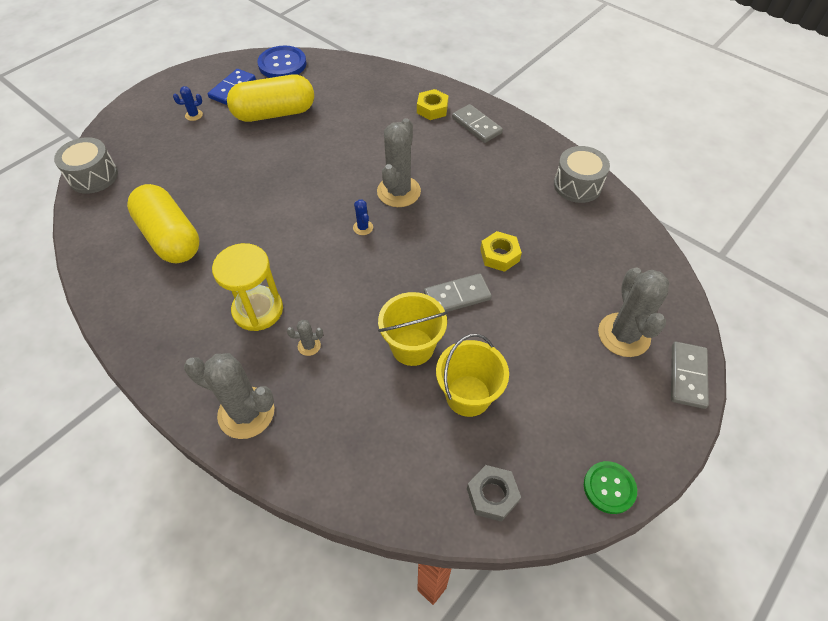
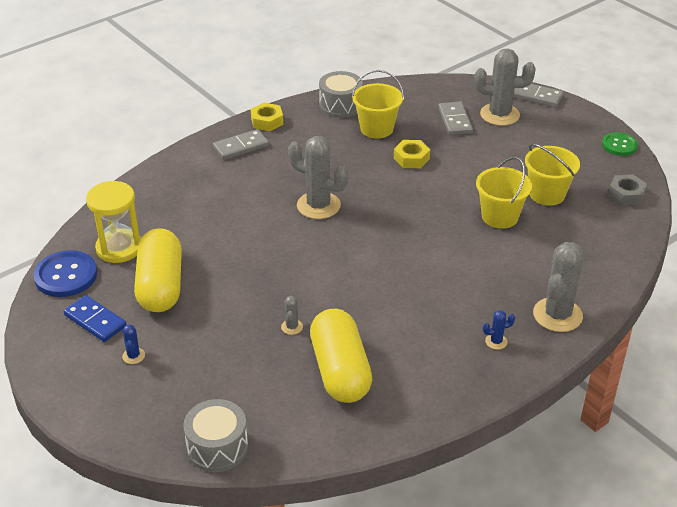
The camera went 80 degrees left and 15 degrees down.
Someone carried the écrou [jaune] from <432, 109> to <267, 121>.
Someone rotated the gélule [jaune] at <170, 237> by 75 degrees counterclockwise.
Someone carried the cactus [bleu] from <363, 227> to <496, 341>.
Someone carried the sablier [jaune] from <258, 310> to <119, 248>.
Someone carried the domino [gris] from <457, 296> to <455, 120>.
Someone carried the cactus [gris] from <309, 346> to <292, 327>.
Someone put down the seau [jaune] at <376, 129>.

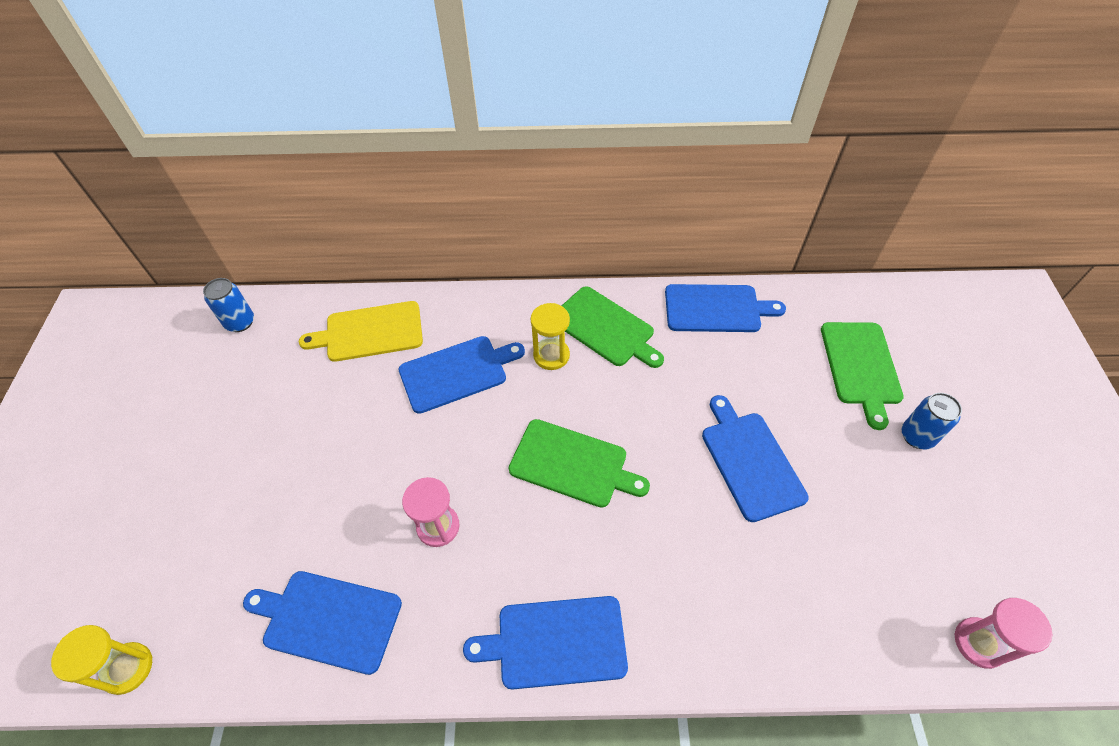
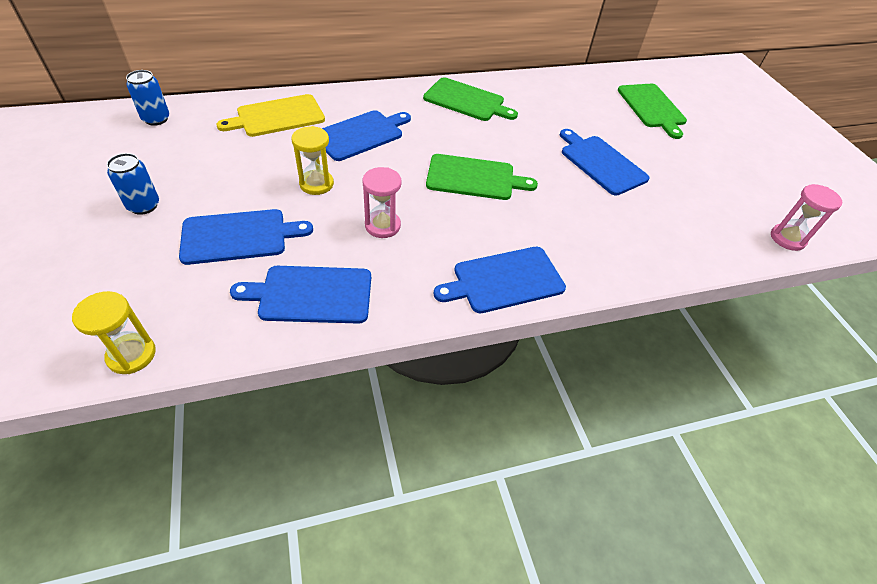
The camera went 20 degrees left and 5 degrees down.
Someone carried the planche à découper [bleu] from <716, 309> to <239, 236>.
Someone carried the sablier [jaune] from <551, 355> to <316, 184>.
Someone carried the canette [bleu] from <917, 436> to <143, 206>.

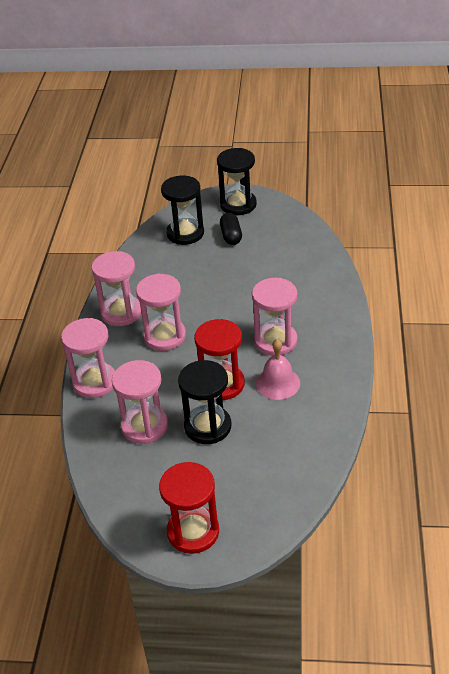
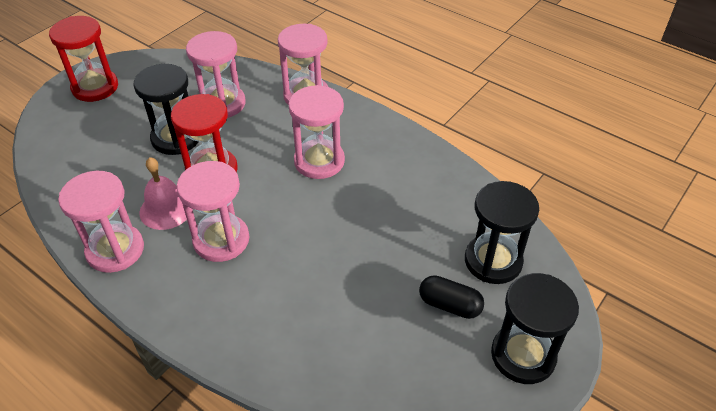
The camera went 120 degrees right and 5 degrees up.
Someone carried the sablier [rose] from <121, 312> to <115, 250>.

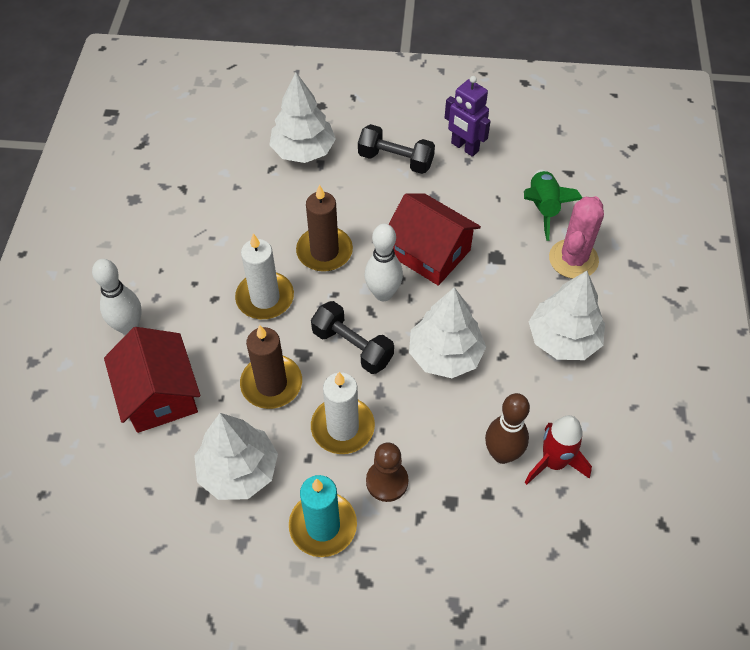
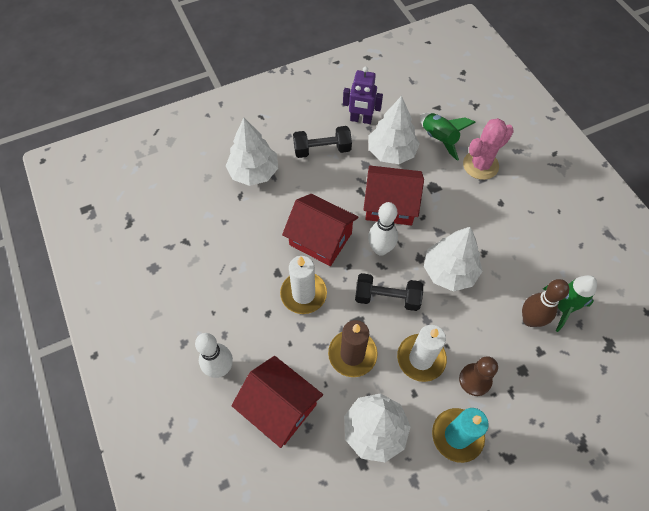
The camera went 30 degrees left and 5 degrees up.
Someone swapped the bougie [marron] at <324, 251> for the maison [rouge] at <320, 239>.
Someone rotated the cactus [rose] at <573, 259> by 60 degrees clockwise.
Someone carried the arbre [blanc] from <563, 339> to <391, 152>.
Someone repainted the fusée [rouge] at <553, 462>, which became the fusée [vert] at <563, 308>.

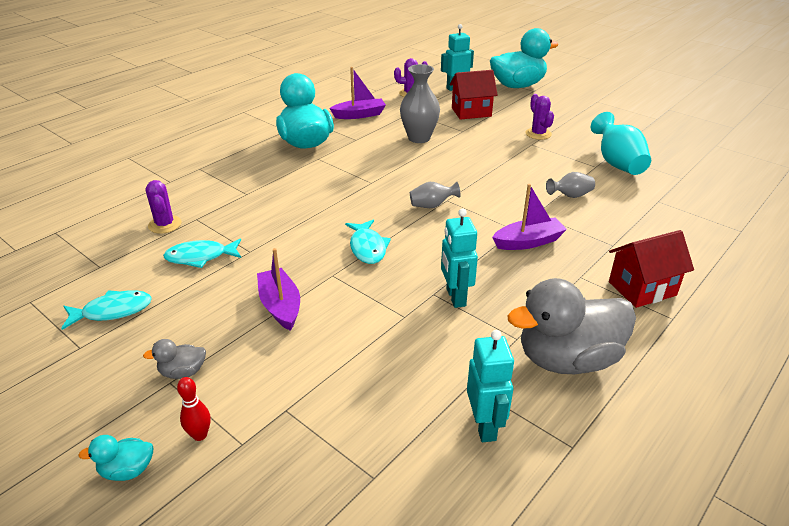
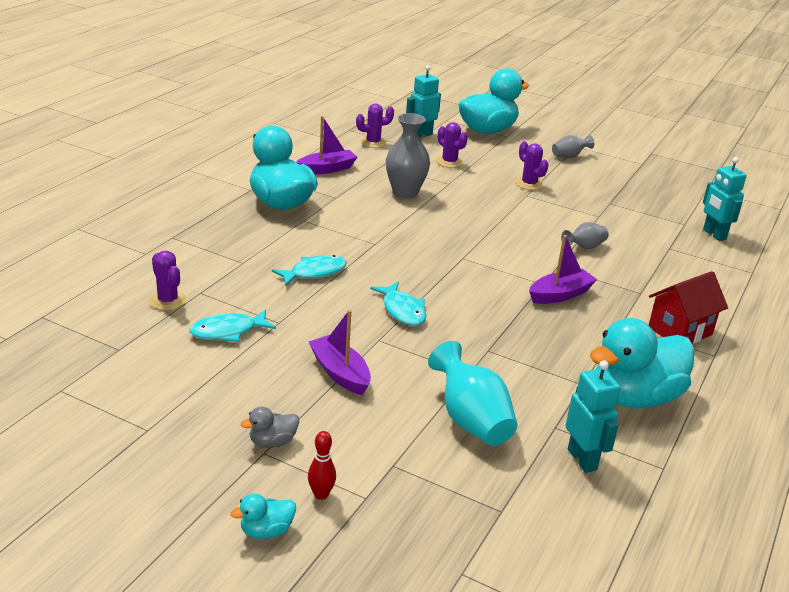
The camera went 15 degrees left and 5 degrees down.
Someone swapped the maison [rouge] at <471, 112> for the cactus [violet] at <449, 162>.
Someone carried the vase [turquoise] from <617, 163> to <471, 420>.
Someone carried the vase [gris] from <432, 205> to <569, 156>.
Someone carried the robot [turquoise] from <455, 297> to <714, 234>.
Someone repainted the canard [gris] at <567, 359>, which became the canard [turquoise] at <634, 398>.
Someone carried the poisson [turquoise] from <113, 311> to <314, 272>.

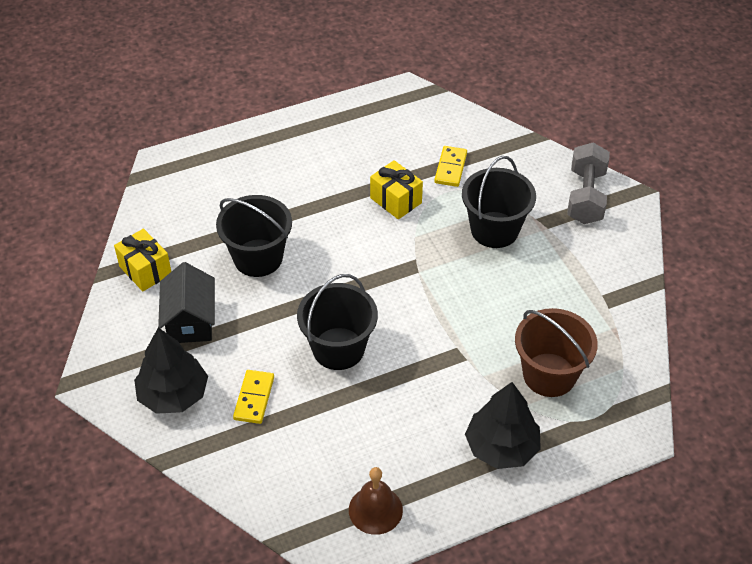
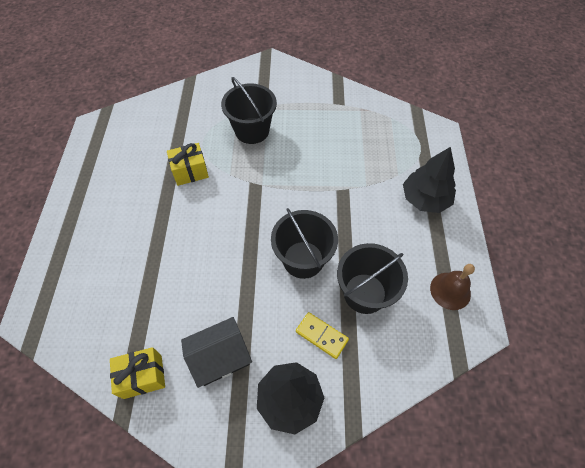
The camera went 65 degrees left and 10 degrees up.
Someone took away the haltère [gris] at <585, 197>.
Someone took away the domino [jaune] at <450, 168>.
Someone carried the seau [noir] from <258, 258> to <364, 293>.
Someone rotated the maison [noir] at <190, 321> by 45 degrees counterclockwise.
Someone took away the seau [marron] at <549, 375>.

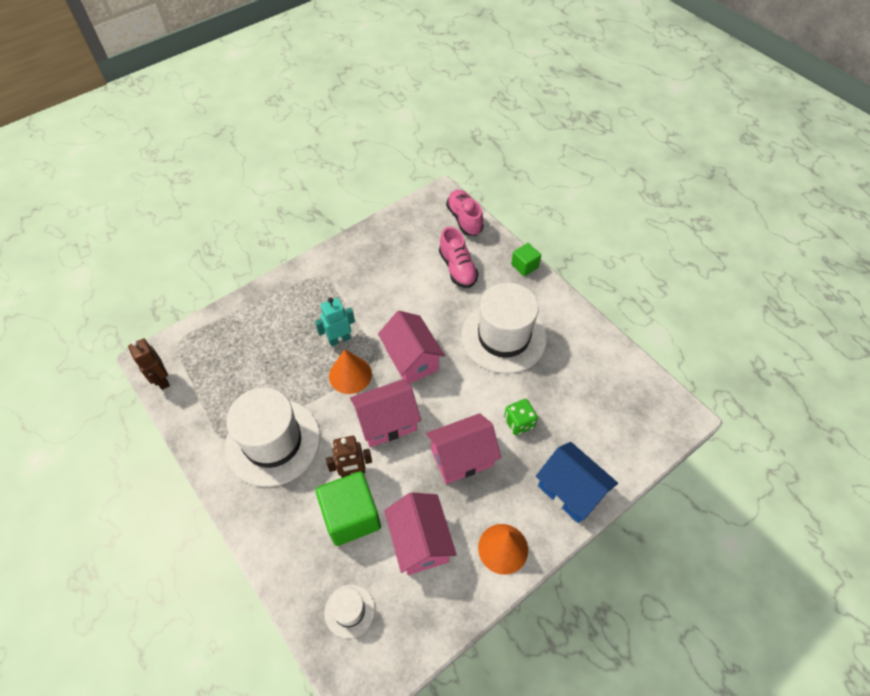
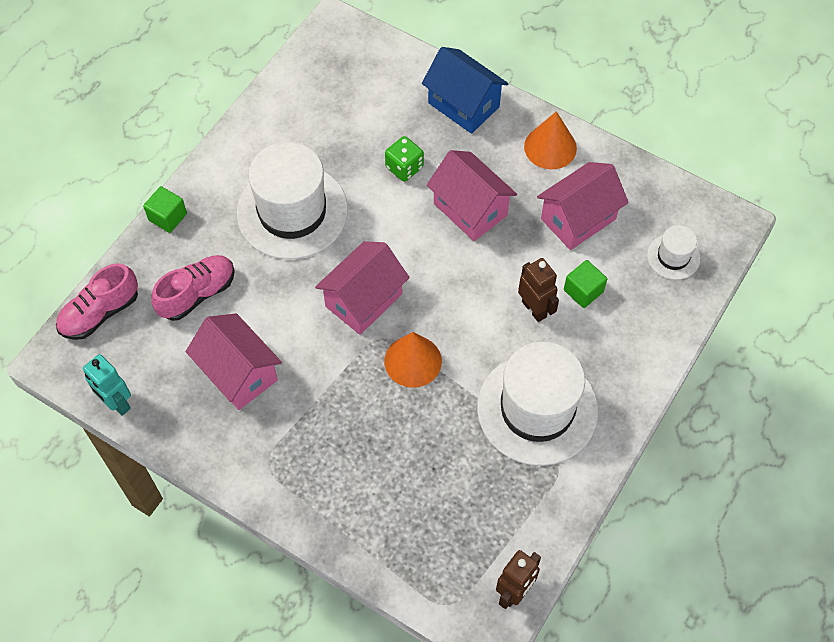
The camera went 110 degrees left and 5 degrees up.
Someone carried the robot [turquoise] from <339, 339> to <116, 403>.
Someone carried the maison [rose] from <387, 422> to <238, 373>.
Someone rotated the maison [bleu] at <570, 490> by 75 degrees counterclockwise.
Someone scaled the cube [vert] at <351, 516> by 0.54.

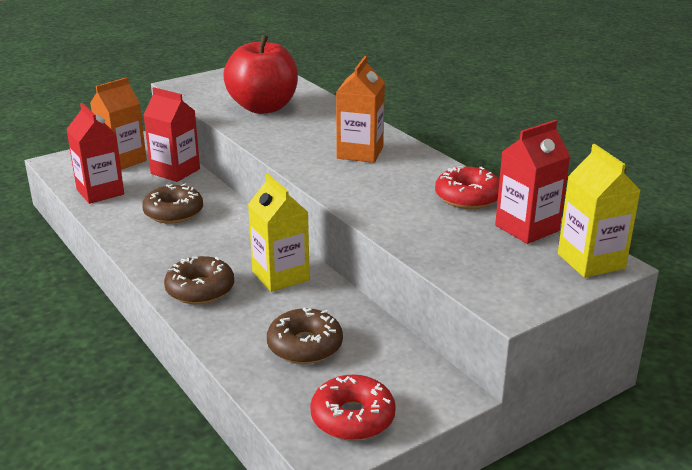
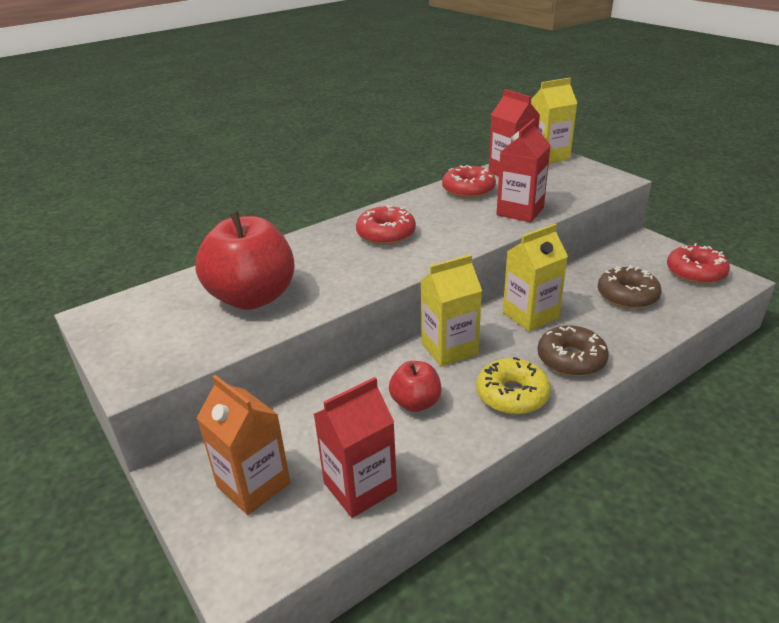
The camera went 90 degrees left and 5 degrees up.
Someone swapped the brique de lait [orange] at <360, 153> for the beignet [rouge] at <386, 234>.
Someone carried the brique de lait [rouge] from <175, 171> to <520, 211>.
Someone swapped the beignet [marron] at <173, 212> for the pomme [rouge] at <415, 403>.
Someone put down the brique de lait [jaune] at <449, 349>.
Someone put down the beignet [jaune] at <512, 395>.

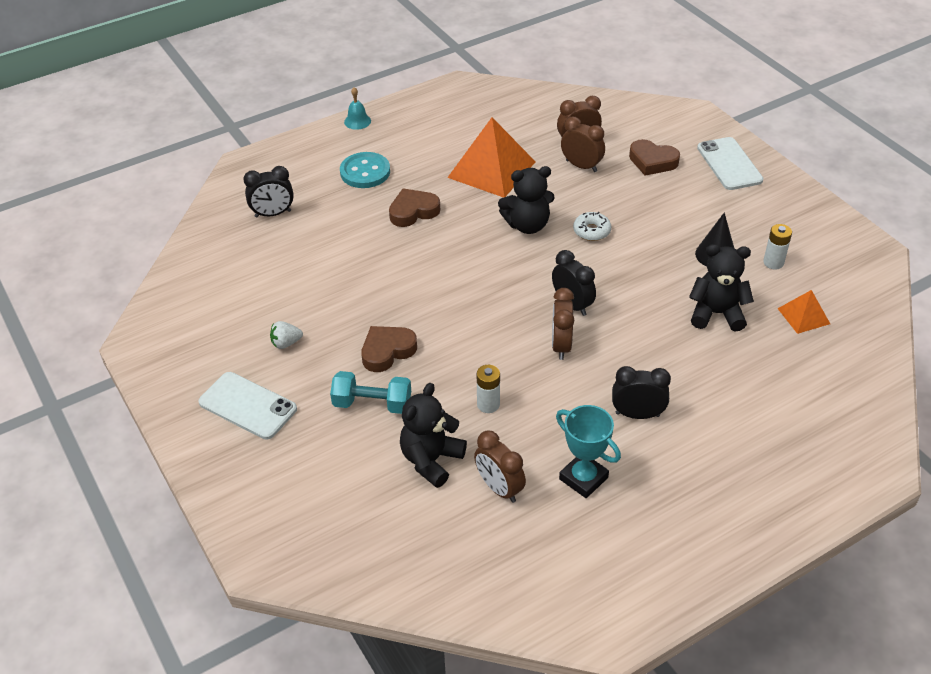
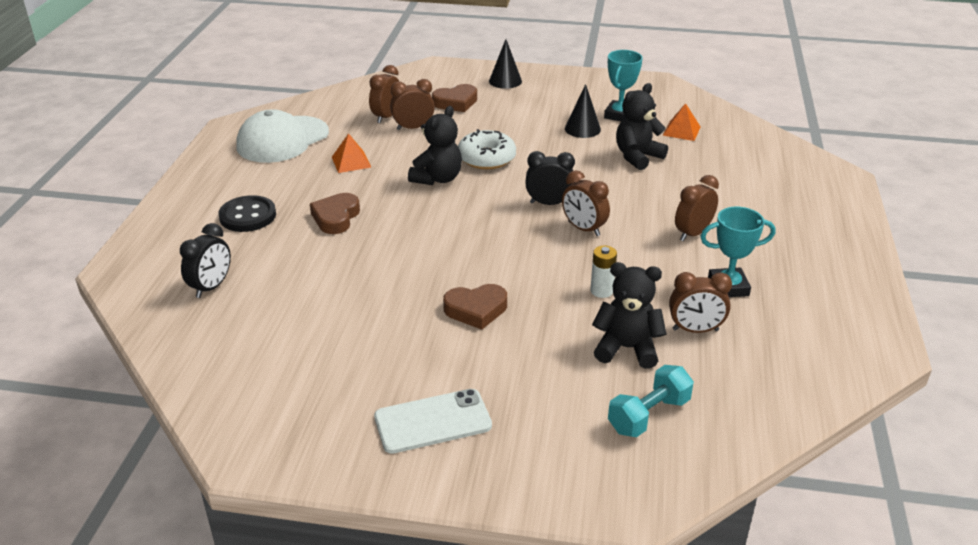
The camera went 50 degrees left and 10 degrees down.
Someone took away the cloche [turquoise] at <357, 121>.
Someone scaled the pyramide [orange] at <491, 169> by 0.50.
Someone swapped the téléphone [blanc] at <729, 164> for the cône [noir] at <505, 81>.
Someone repainted the bouton [turquoise] at <365, 172>, which became the bouton [noir] at <248, 216>.
Someone scaled the beignet [blanc] at <591, 231> by 1.63.
Someone swapped the pile [blanc] at <773, 262> for the trophée [turquoise] at <619, 115>.
Someone took away the fraise [blanc] at <286, 343>.
Someone rotated the cœur [marron] at <387, 351> by 105 degrees counterclockwise.
Someone repainted the réveil [noir] at <637, 414>, which became the réveil [marron] at <692, 233>.
Someone carried the haltère [turquoise] from <372, 404> to <649, 415>.
Someone rotated the ours en peluche [noir] at <431, 460> by 120 degrees clockwise.
Someone put down the casquette [blanc] at <282, 140>.

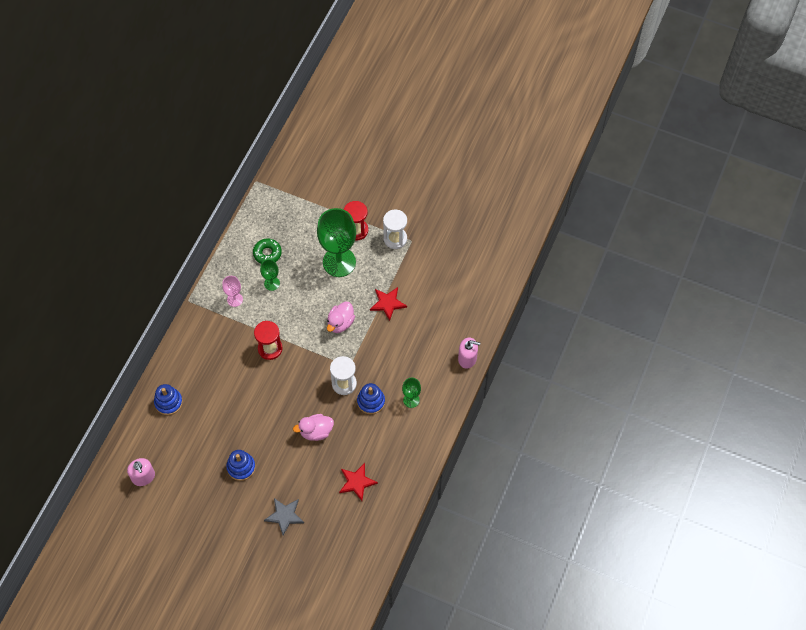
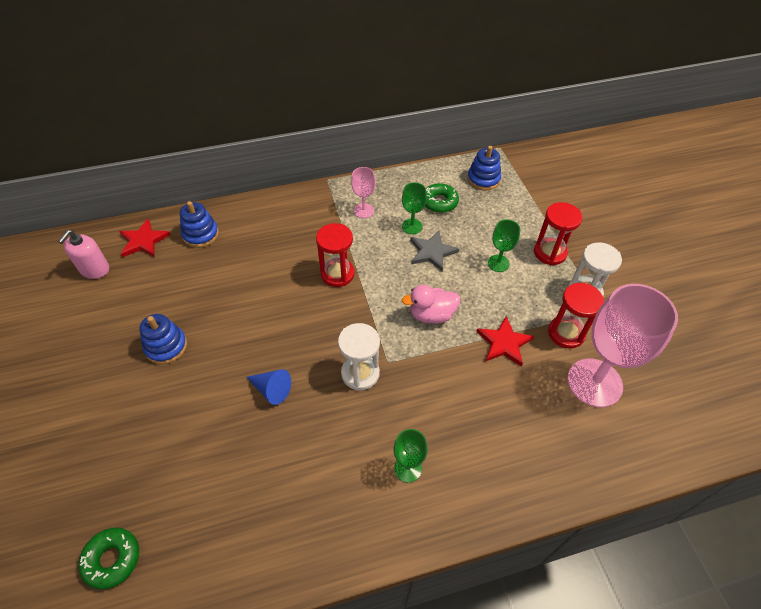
The camera went 50 degrees right and 10 degrees down.
Someone scaled the verre à pied [vert] at <339, 262> by 0.47.
Someone took away the distributeur de savon [rose] at <467, 358>.
Someone carried the jouet à empiler [bleu] from <371, 401> to <483, 179>.
Someone swapped the canard [rose] at <316, 431> for the cône [bleu] at <271, 389>.
Someone carried the étoile [rouge] from <357, 482> to <143, 241>.
Someone carried the étoile [gris] from <284, 516> to <432, 252>.
Someone put down the sablier [rouge] at <566, 333>.
Someone put down the verre à pied [rose] at <594, 382>.
Someone put down the beignet [vert] at <112, 559>.

